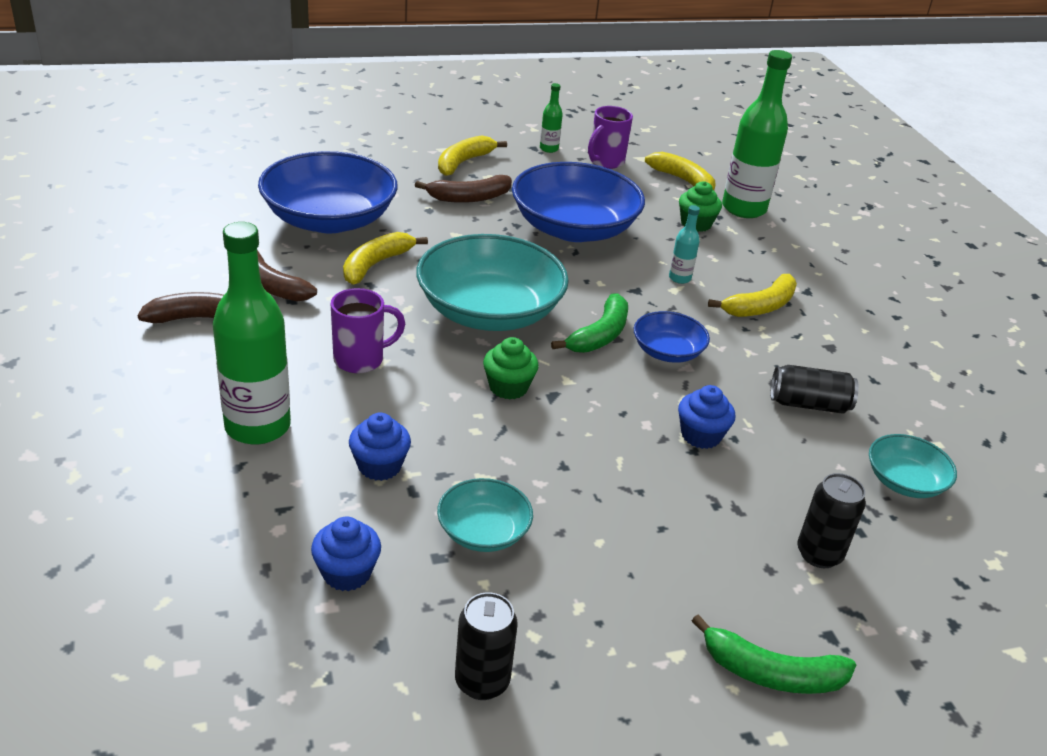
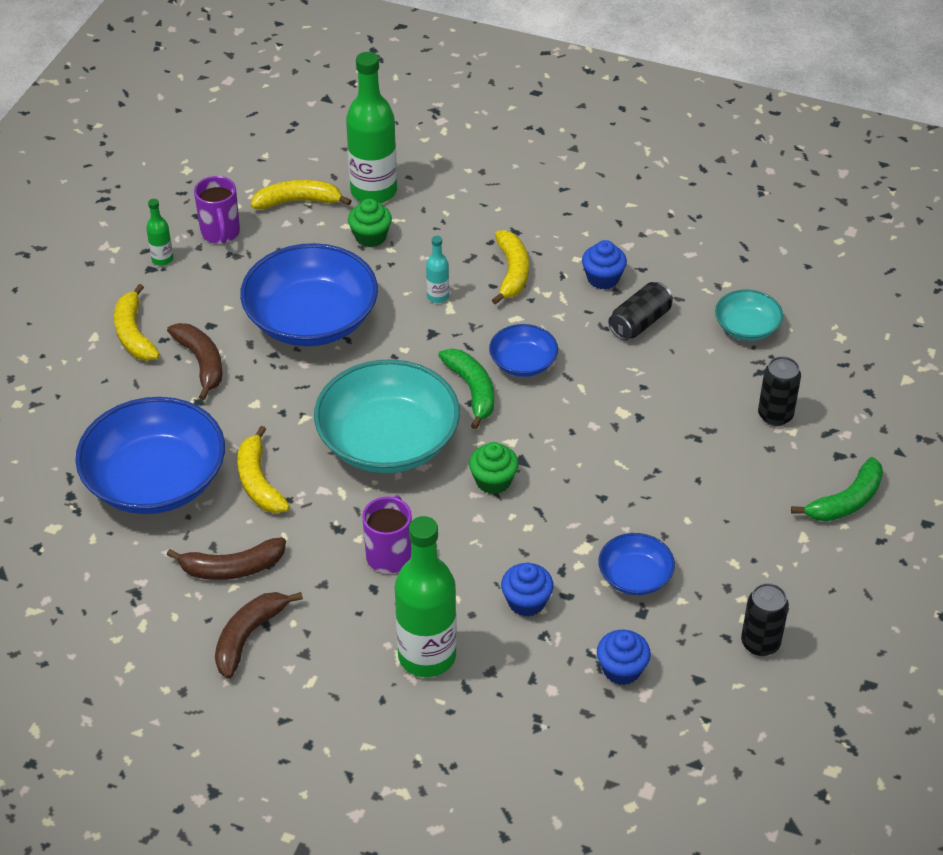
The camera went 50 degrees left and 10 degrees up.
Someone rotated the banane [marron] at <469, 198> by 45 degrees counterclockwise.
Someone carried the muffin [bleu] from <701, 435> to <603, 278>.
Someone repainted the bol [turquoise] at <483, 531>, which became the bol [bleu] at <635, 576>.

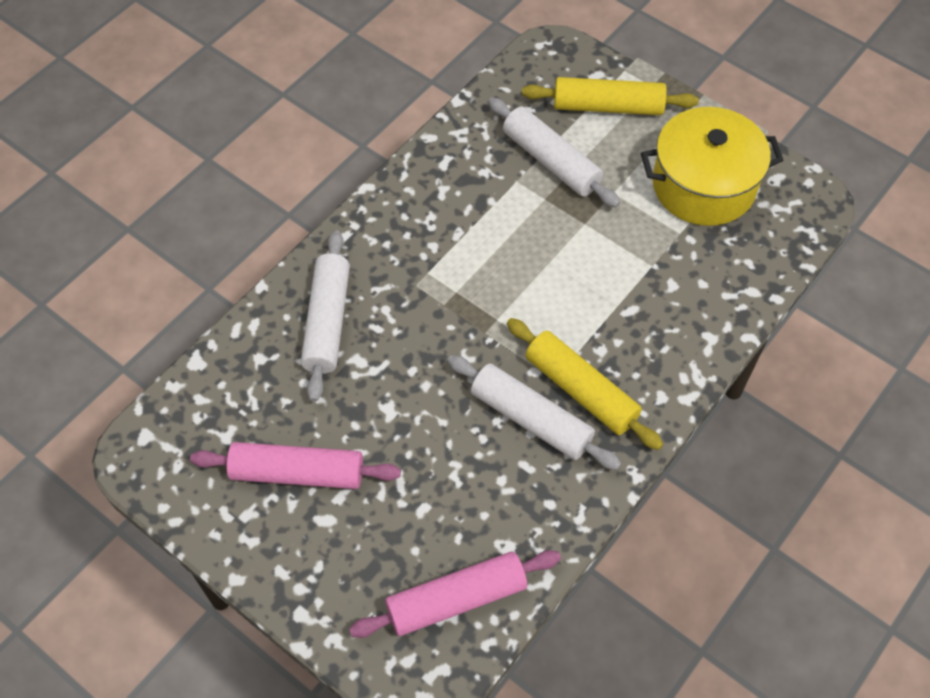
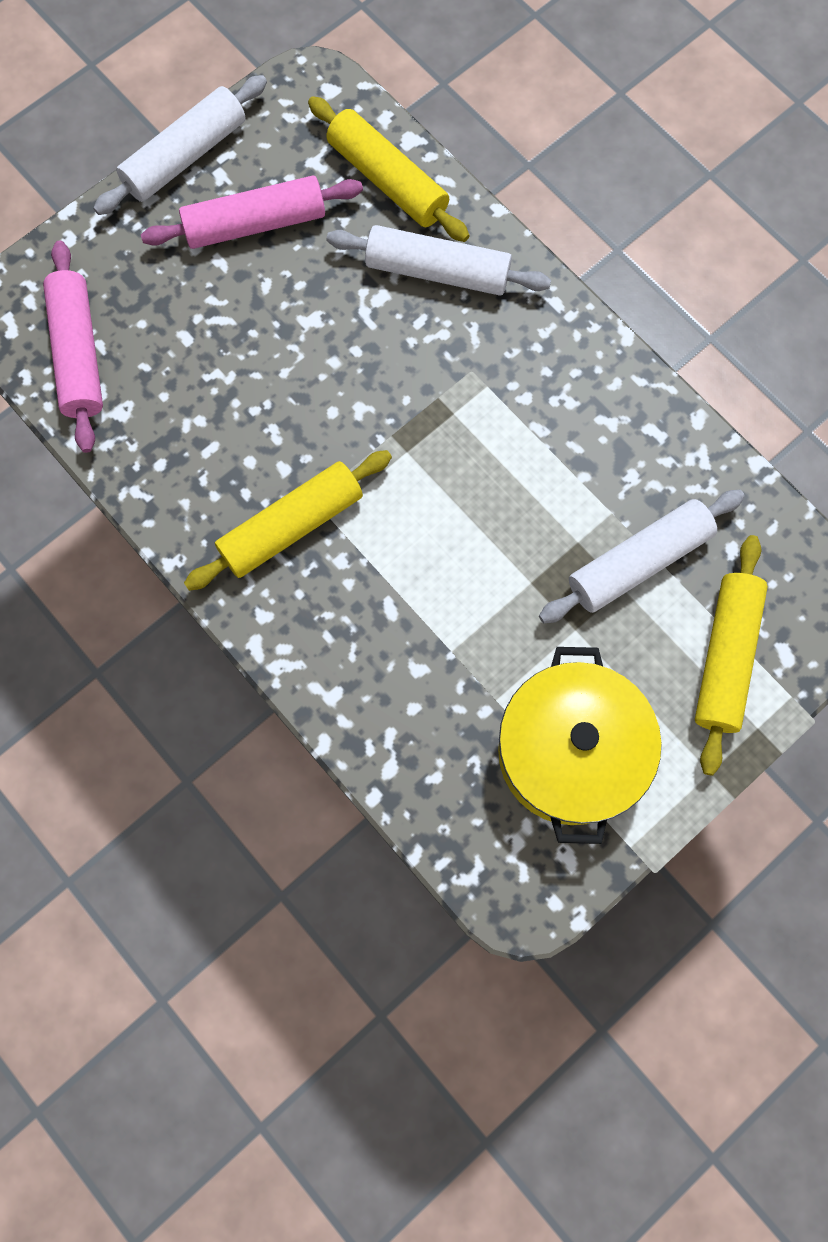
The camera went 100 degrees right and 15 degrees up.
Someone carried the rouleau à pâtisserie [blanc] from <531, 419> to <185, 156>.
Someone rotated the rouleau à pâtisserie [rose] at <297, 473> by 60 degrees clockwise.
Someone put down the rouleau à pâtisserie [jaune] at <388, 180>.

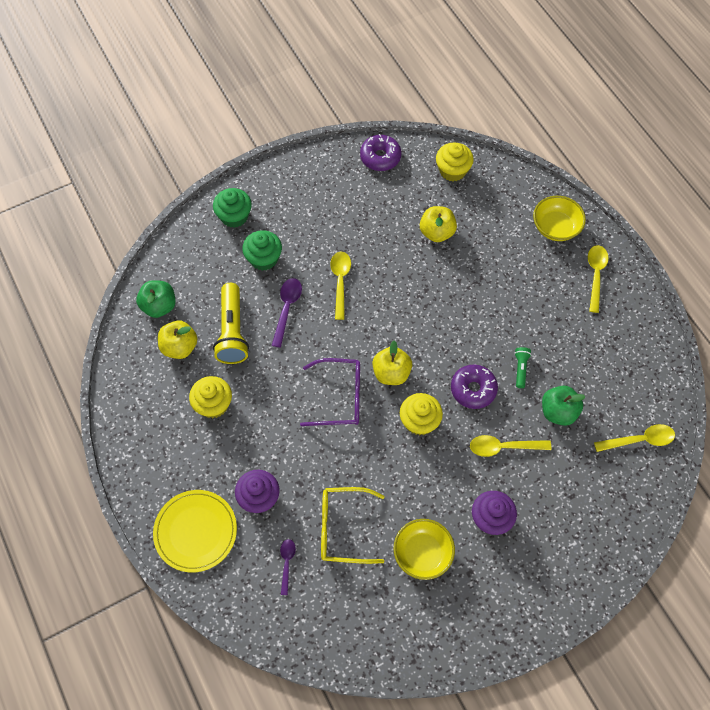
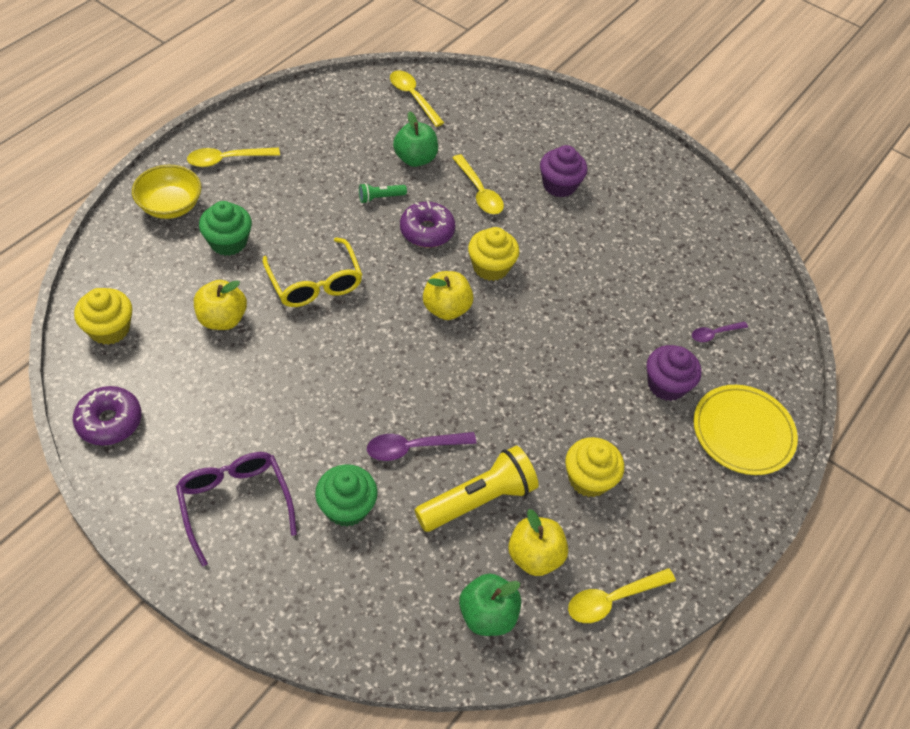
The camera went 120 degrees left and 10 degrees down.
Someone carried the muffin [vert] from <234, 216> to <228, 242>.
Someone carried the cuillère [jaune] from <340, 282> to <612, 599>.
Someone carried the lunettes [violet] from <340, 397> to <235, 503>.
Someone carried the lunettes [jaune] from <343, 528> to <315, 283>.
Someone took away the bol [jaune] at <422, 553>.

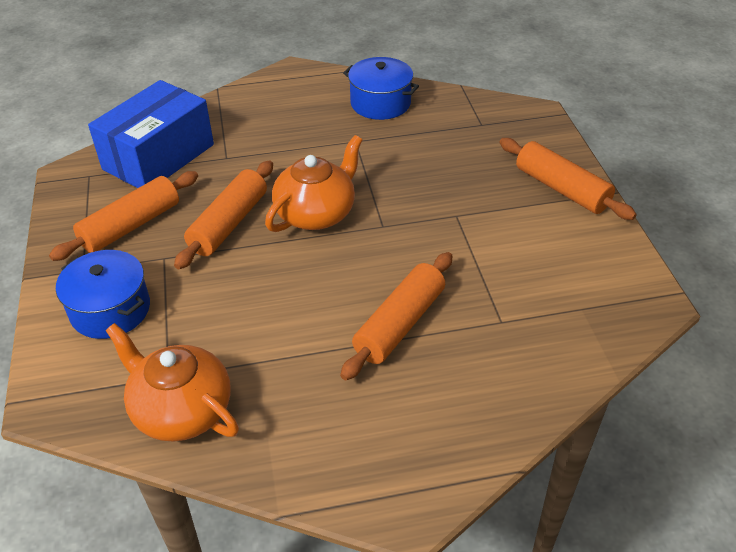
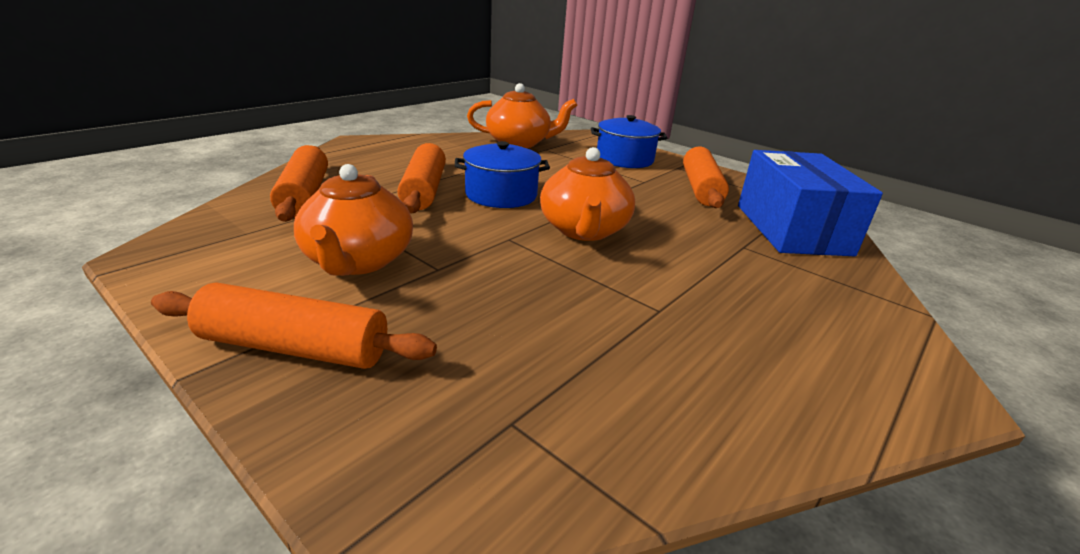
The camera went 140 degrees right and 15 degrees down.
Someone carried the marmite [bleu] from <380, 103> to <501, 195>.
Someone carried the rouleau à pâtisserie [orange] from <229, 224> to <304, 195>.
Someone put down the théière [orange] at <358, 261>.

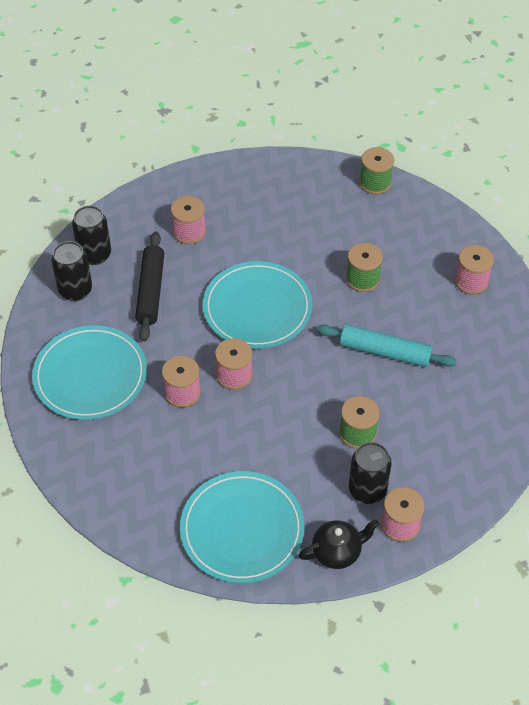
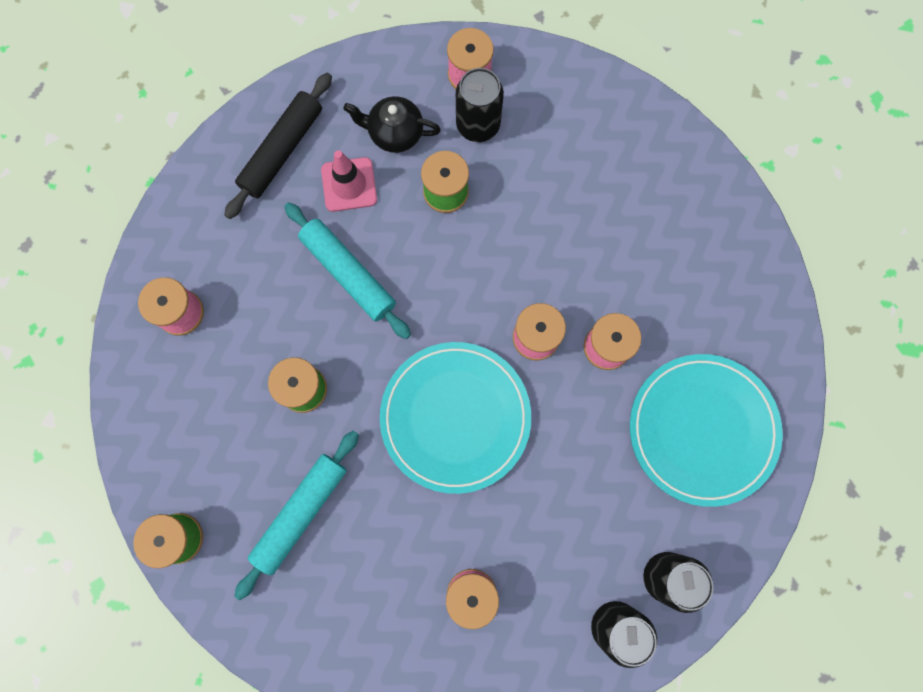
The camera went 150 degrees left and 25 degrees up.
Someone carried the rouleau à pâtisserie [noir] from <151, 291> to <282, 150>.
Someone took away the assiette [turquoise] at <242, 529>.
Someone carried the théière [noir] from <337, 552> to <395, 133>.
Someone put down the cône de chantier [rose] at <349, 184>.
Someone put down the rouleau à pâtisserie [turquoise] at <300, 513>.

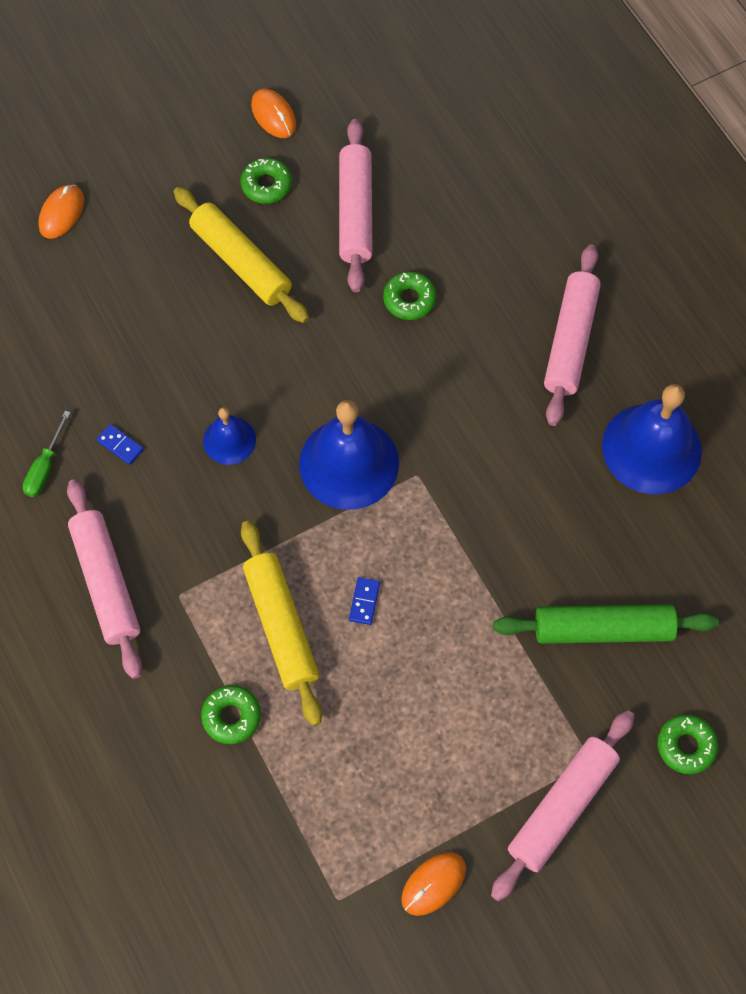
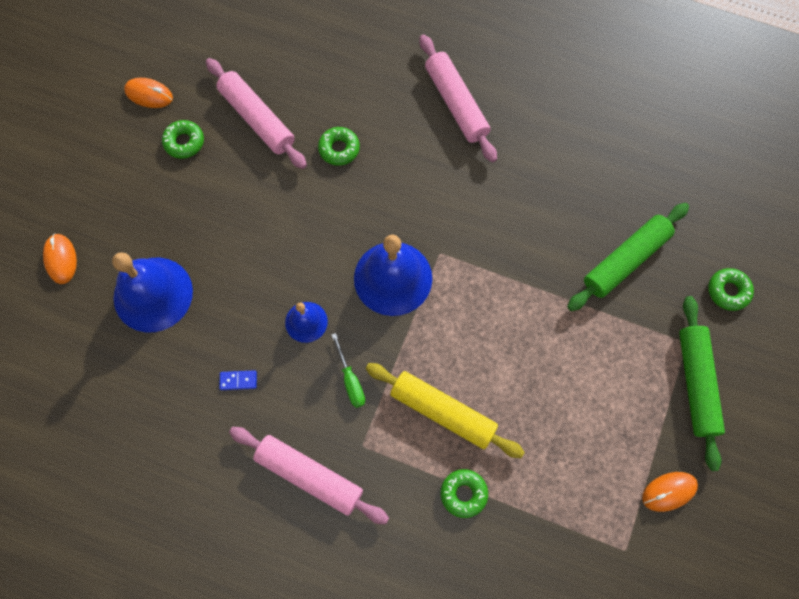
The camera went 40 degrees left and 5 degrees up.
Someone took away the rouleau à pâtisserie [jaune] at <241, 262>.
Someone carried the cloche [bleu] from <651, 448> to <153, 294>.
Someone carried the tournevis [vert] from <45, 467> to <350, 380>.
Someone took away the domino [bleu] at <364, 601>.
Someone repainted the rouleau à pâtisserie [rose] at <562, 807>, which became the rouleau à pâtisserie [vert] at <696, 383>.
Someone rotated the souris [orange] at <433, 884> by 60 degrees clockwise.

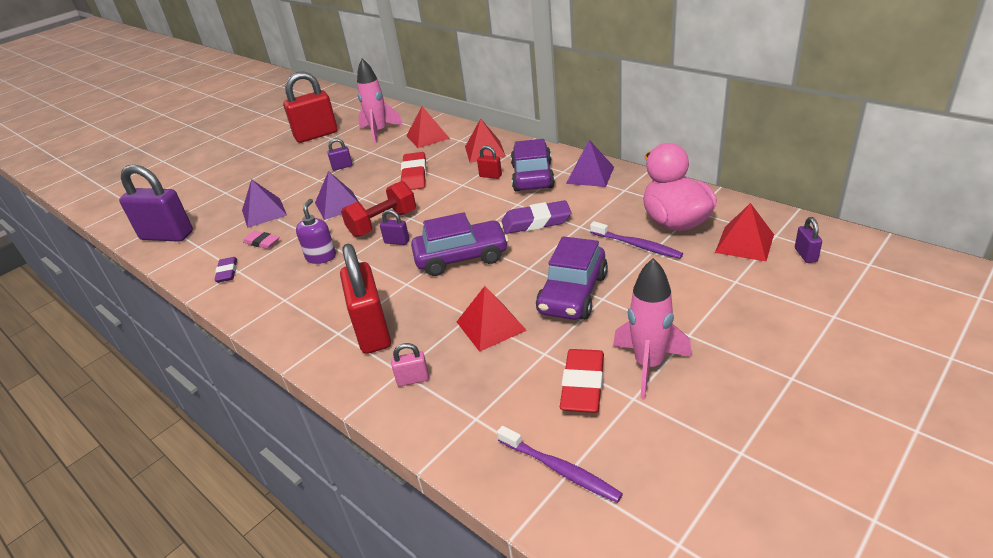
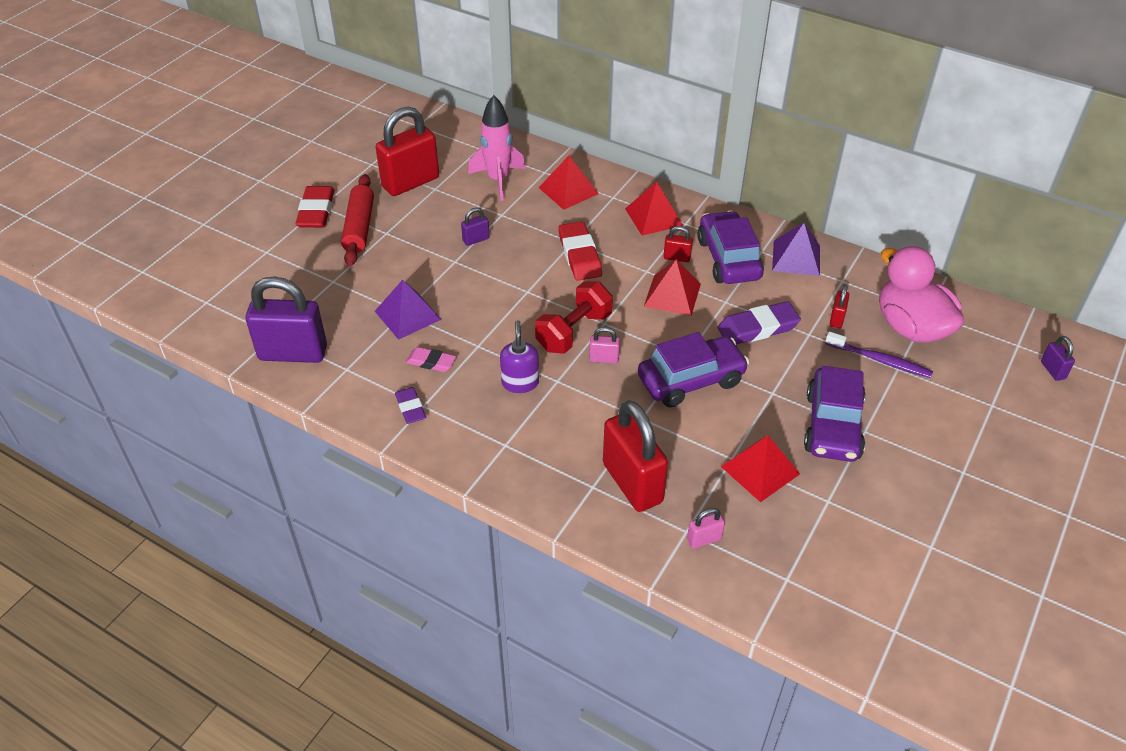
The camera went 15 degrees left and 10 degrees up.
Someone took away the pyramide [violet] at <338, 205>.
Someone carried the pyramide [rouge] from <744, 243> to <672, 295>.
Someone repainted the cadenas [violet] at <397, 242>, which became the cadenas [rose] at <604, 359>.
Someone took away the fusée [rose] at <648, 365>.
Someone carried the gomme [rouge] from <583, 385> to <316, 211>.
Someone took away the brosse à dents [violet] at <560, 469>.
Someone put down the rouleau à pâtisserie [rouge] at <359, 227>.
Someone put down the cadenas [rouge] at <836, 319>.

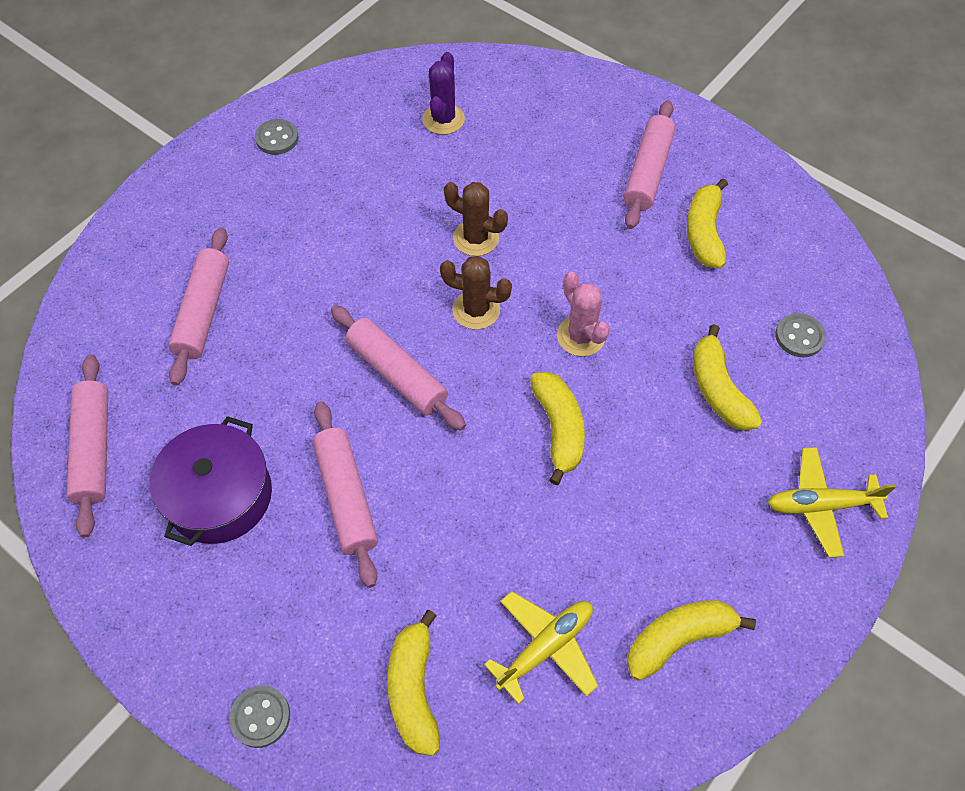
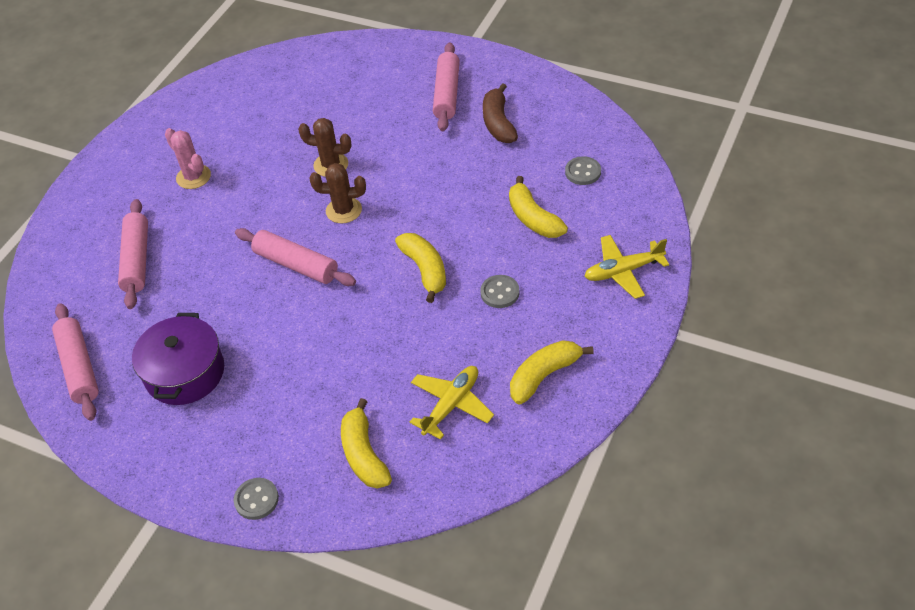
The camera went 10 degrees left and 10 degrees down.
Someone took away the cactus [violet] at <443, 119>.
Someone carried the bouton [gris] from <277, 138> to <500, 293>.
Someone repainted the banane [jaune] at <704, 232>, which became the banane [marron] at <498, 123>.
Someone carried the cactus [rose] from <581, 336> to <193, 177>.
Someone took away the rouleau à pâtisserie [rose] at <346, 497>.

